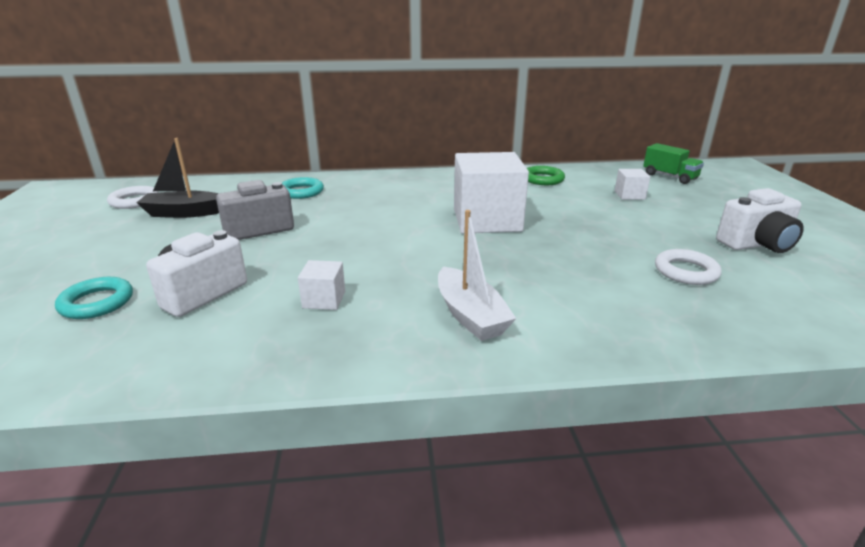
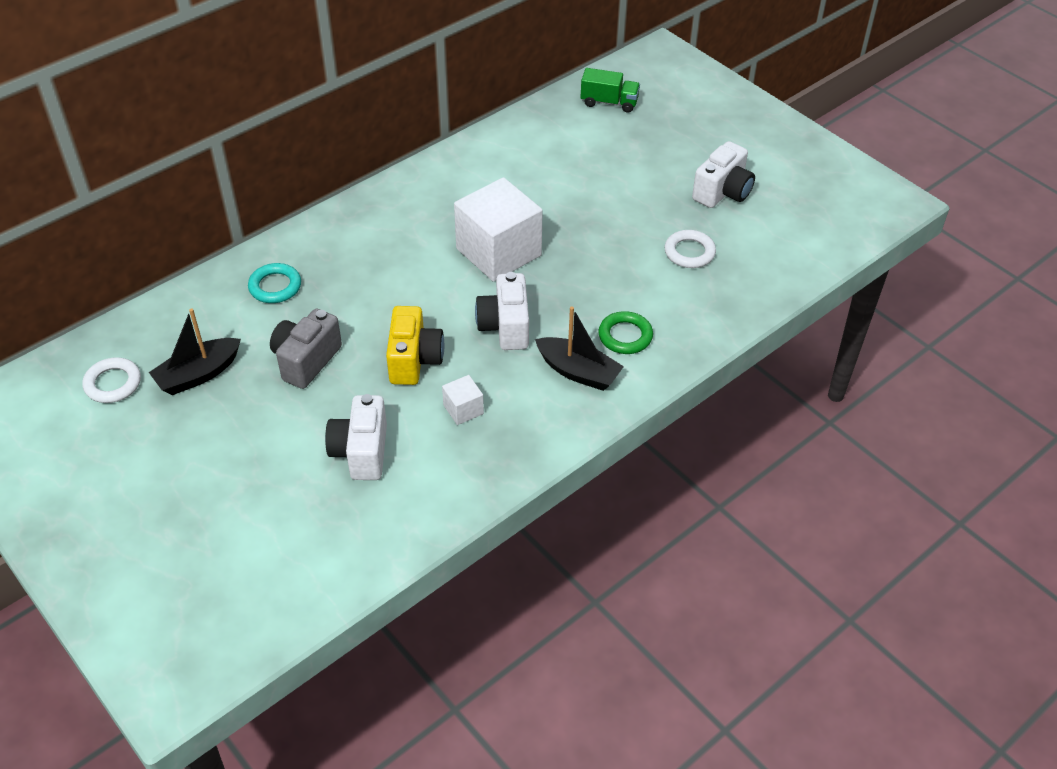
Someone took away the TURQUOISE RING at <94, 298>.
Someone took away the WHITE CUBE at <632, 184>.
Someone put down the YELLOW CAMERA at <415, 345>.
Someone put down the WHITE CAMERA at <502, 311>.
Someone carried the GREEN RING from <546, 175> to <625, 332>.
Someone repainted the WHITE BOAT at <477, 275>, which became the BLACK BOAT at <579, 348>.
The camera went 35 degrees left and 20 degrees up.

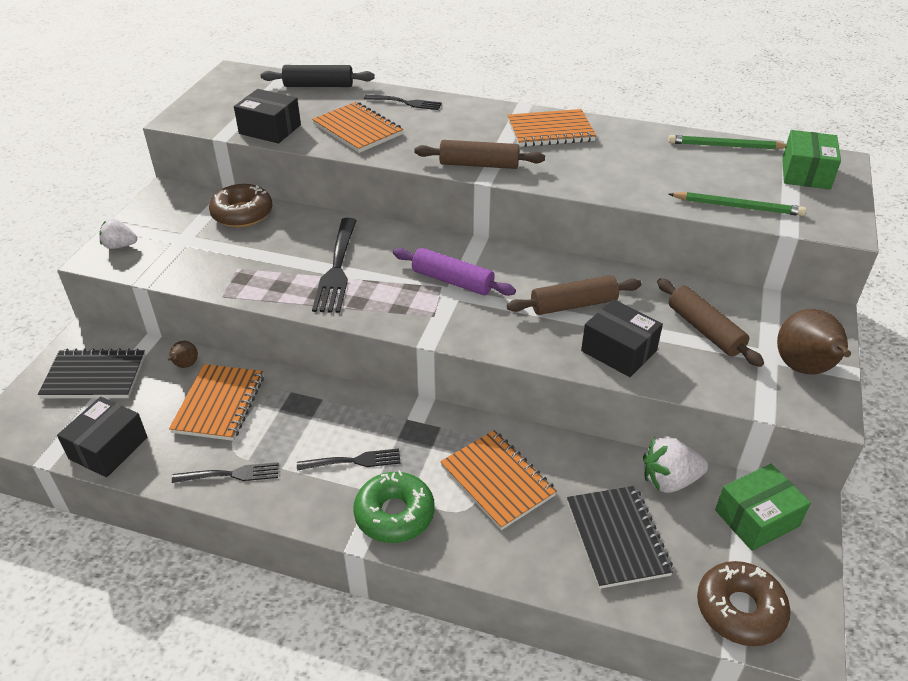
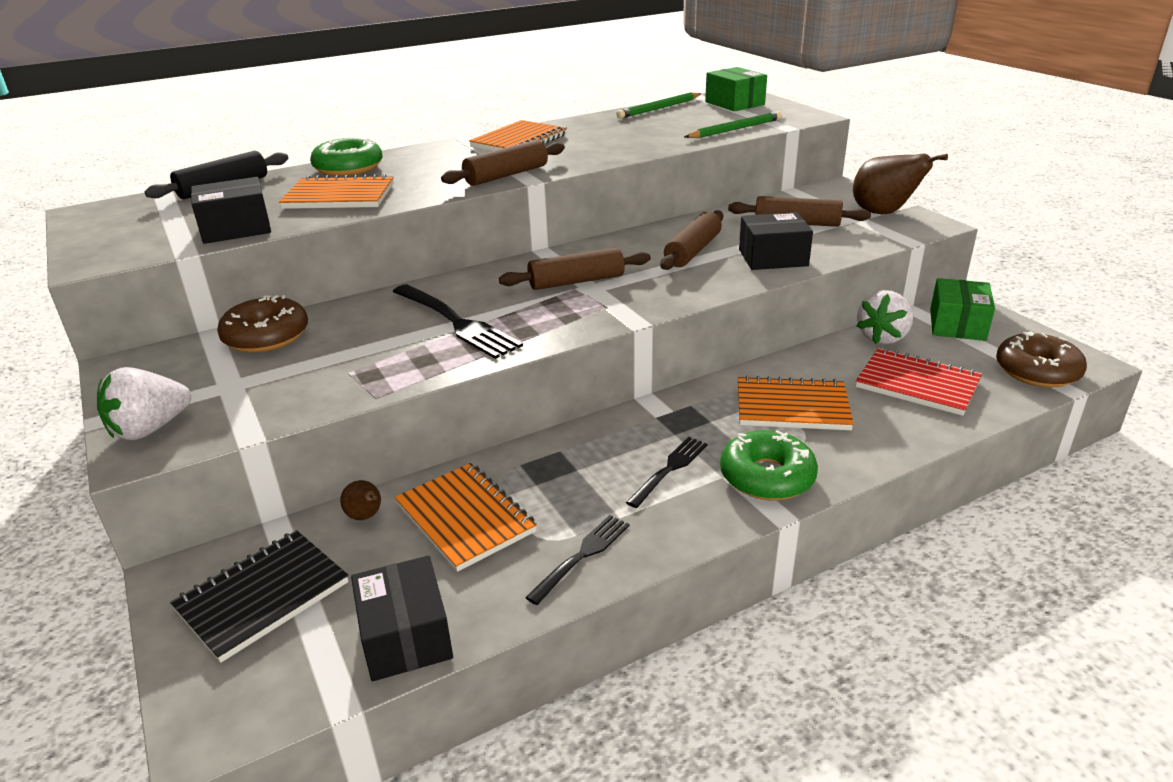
Someone swapped the BLACK FORK at <403, 102> for the GREEN DONUT at <346, 157>.
Someone repainted the PURPLE ROLLING PIN at <454, 272>, which became the BROWN ROLLING PIN at <575, 268>.
Someone repainted the BLACK NOTEBOOK at <620, 537>, which became the RED NOTEBOOK at <919, 382>.
Someone scaled the WHITE STRAWBERRY at <118, 234> by 1.52.
The camera went 45 degrees left and 10 degrees down.

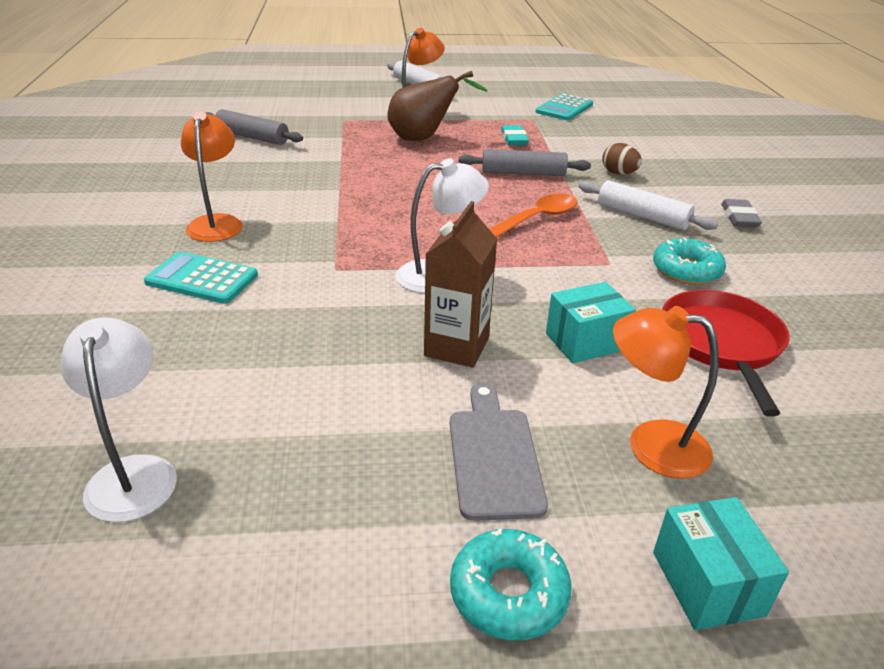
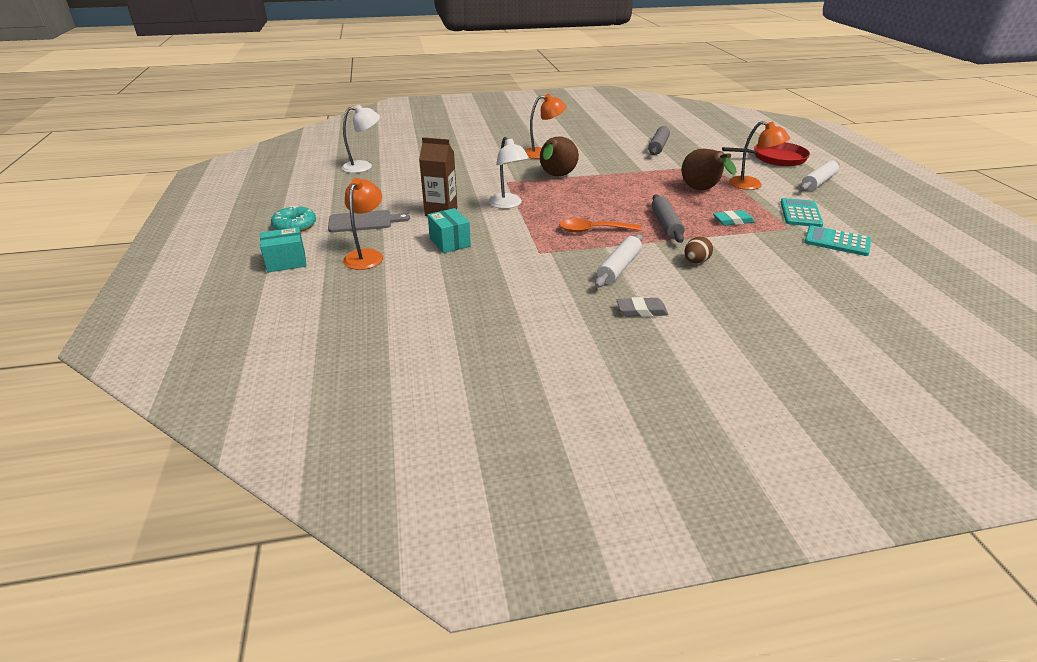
Someone took away the TURQUOISE DONUT at <689, 261>.
Someone put down the BROWN PEAR at <559, 156>.
Someone carried the TURQUOISE CALCULATOR from <201, 278> to <801, 212>.
Someone carried the RED PAN from <726, 353> to <766, 154>.
Someone rotated the ORANGE SPOON at <533, 216> by 135 degrees clockwise.
The camera went 85 degrees right and 0 degrees up.

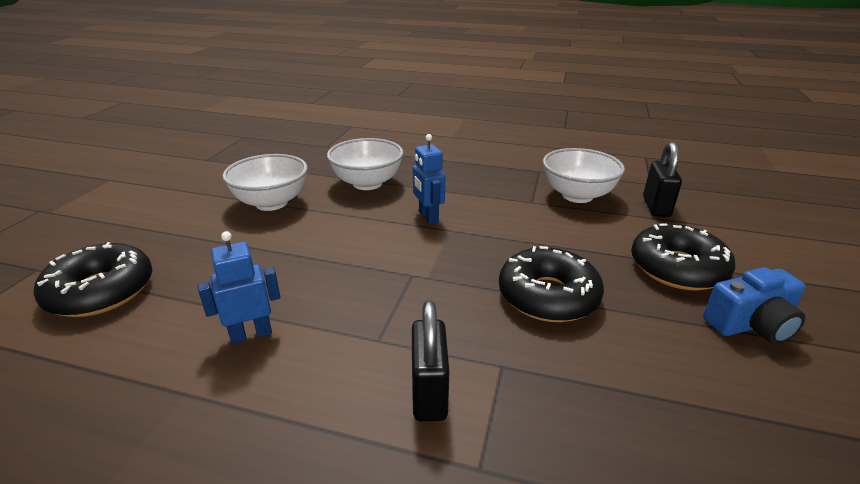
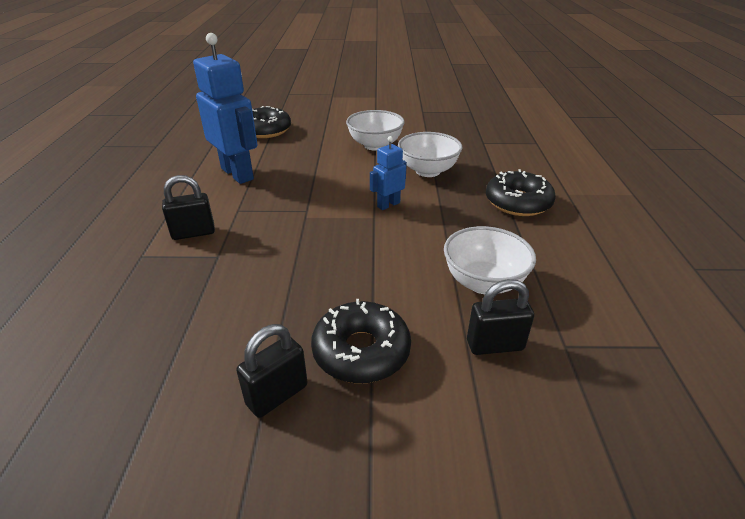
Someone carried the BLACK DONUT from <551, 284> to <521, 192>.
Someone swapped the BLUE CAMERA at <754, 305> for the BLACK PADLOCK at <271, 371>.
Someone scaled the BLUE ROBOT at <239, 287> by 1.99.
The camera went 75 degrees right and 5 degrees up.

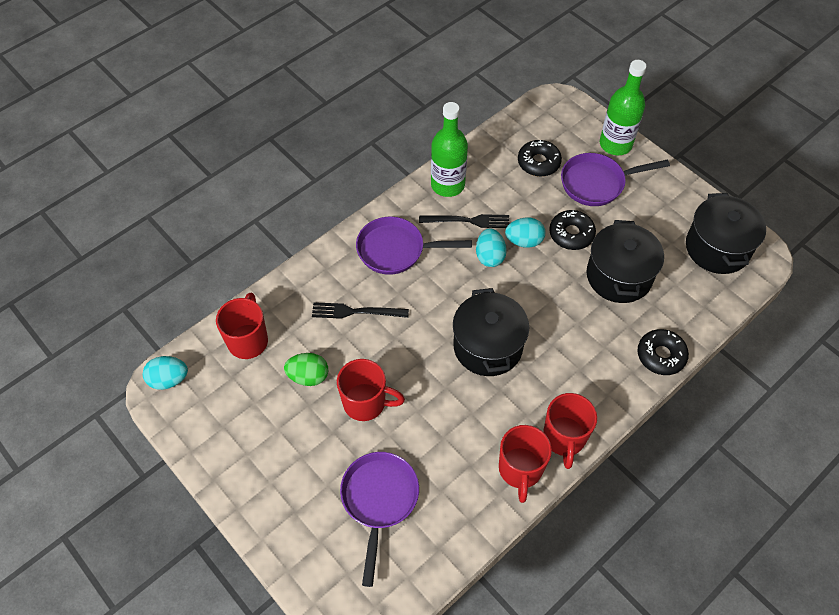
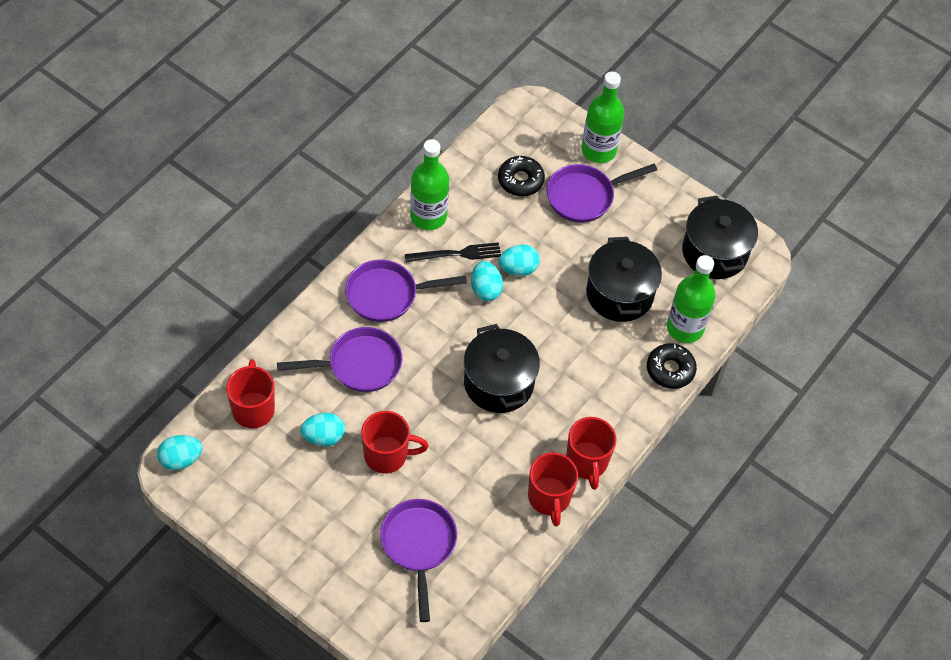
Someone took away the BLACK DONUT at <572, 230>.
Someone put down the GREEN BOTTLE at <691, 299>.
Someone swapped the BLACK FORK at <360, 310> for the PURPLE PAN at <339, 359>.
Someone repainted the GREEN EGG at <306, 369>, which became the TURQUOISE EGG at <322, 429>.
The camera went 15 degrees left and 0 degrees up.

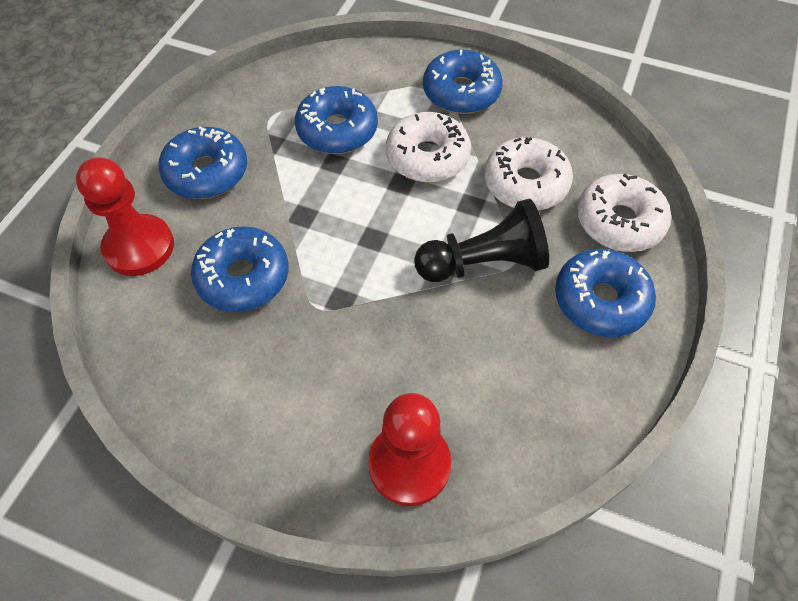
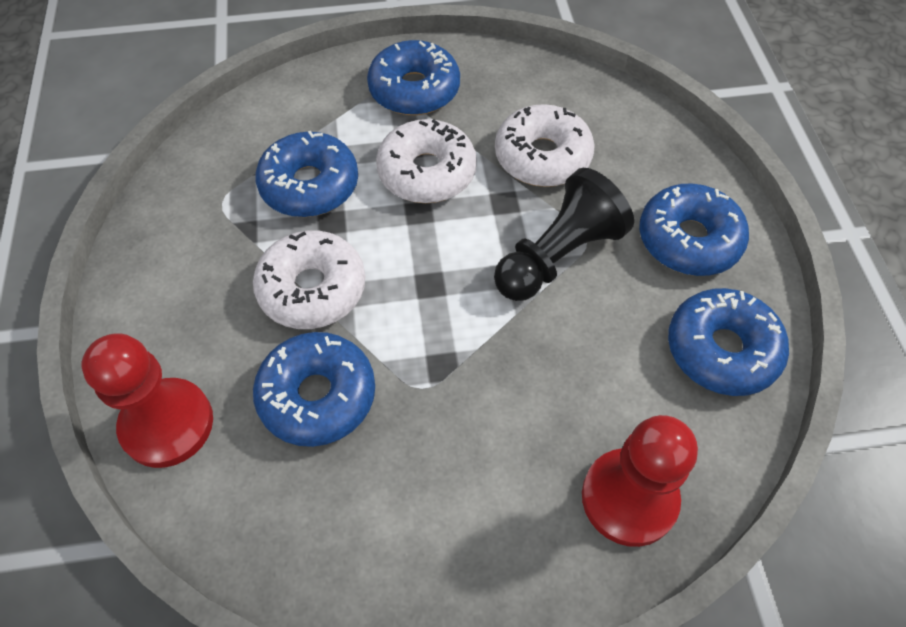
Someone carried the BLUE DONUT from <203, 163> to <728, 342>.
Someone carried the WHITE DONUT from <624, 212> to <309, 279>.
The camera went 30 degrees left and 0 degrees up.

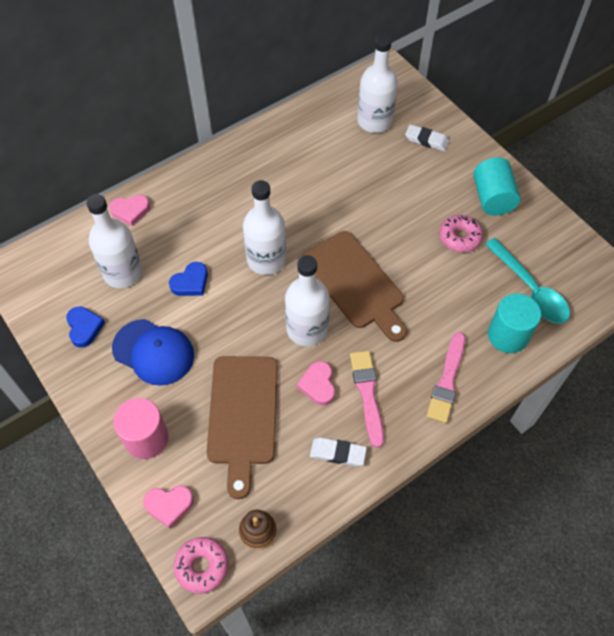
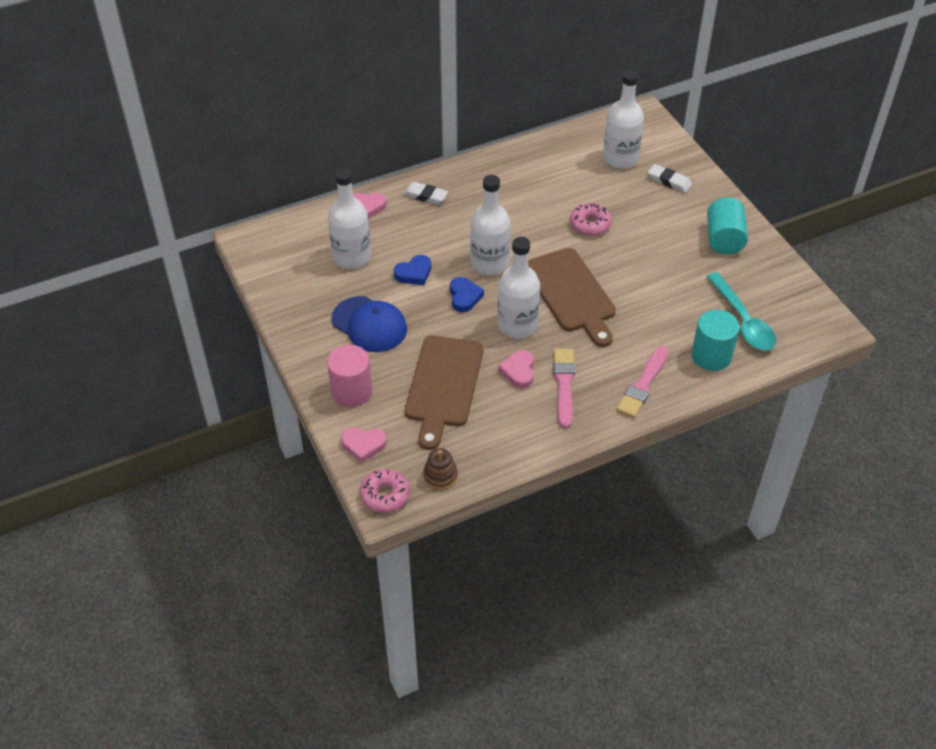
Someone carried the BLUE HEART from <85, 327> to <467, 294>.
Someone carried the WHITE ERASER from <338, 451> to <425, 193>.
Someone carried the PINK DONUT from <461, 233> to <591, 219>.
The camera went 10 degrees right and 10 degrees down.

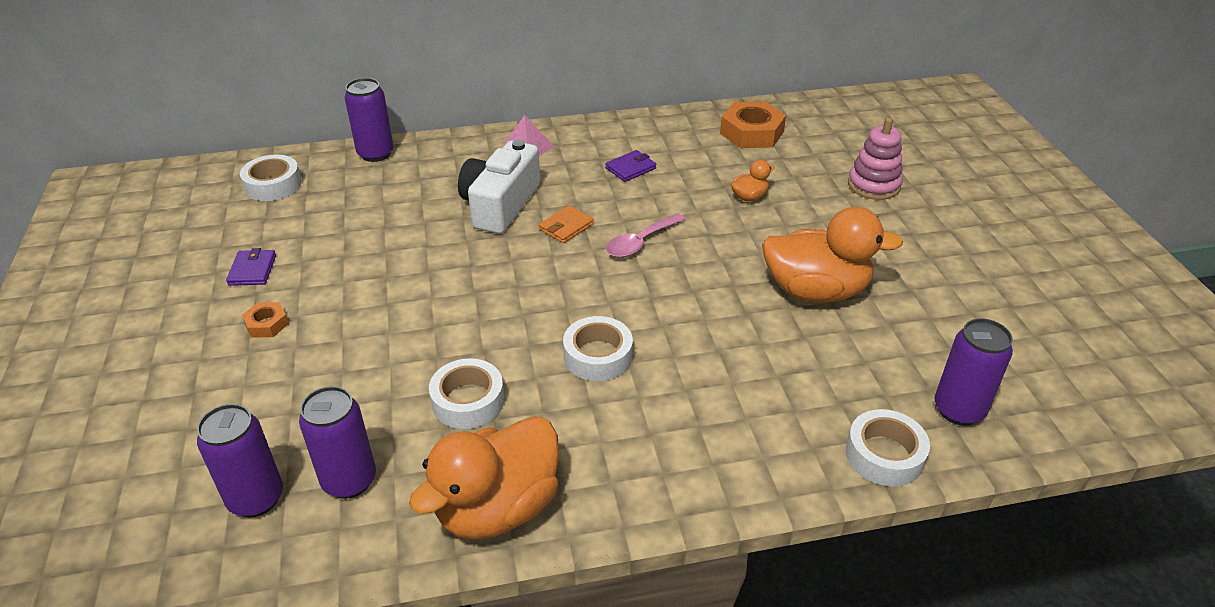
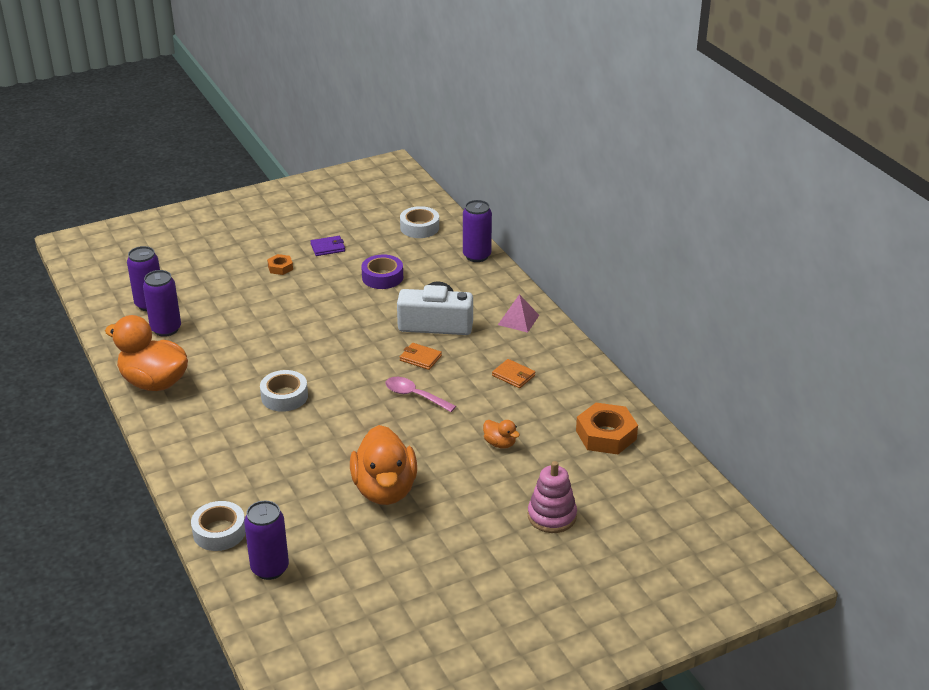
Someone took away the WHITE TAPE at <466, 393>.
Someone put down the PURPLE TAPE at <382, 271>.
Someone repainted the PURPLE WALLET at <630, 166>, which became the ORANGE WALLET at <513, 373>.
The camera went 75 degrees right and 5 degrees down.

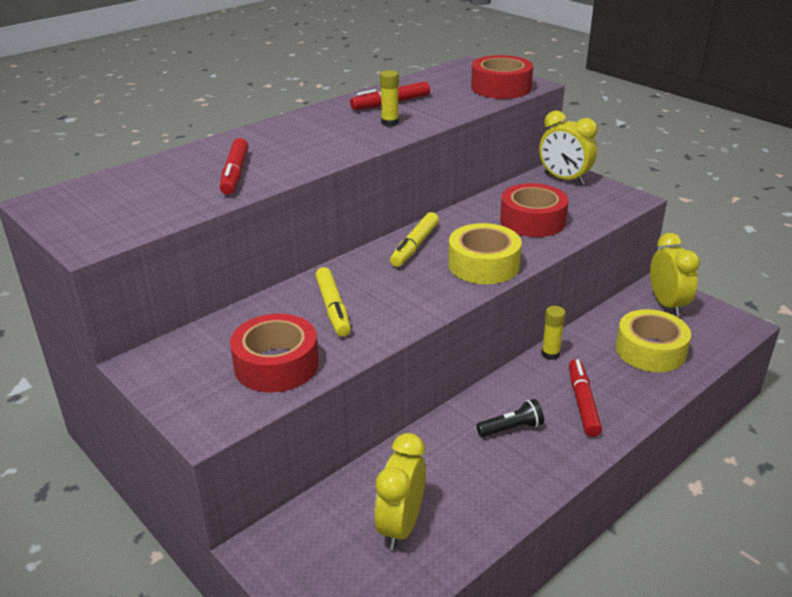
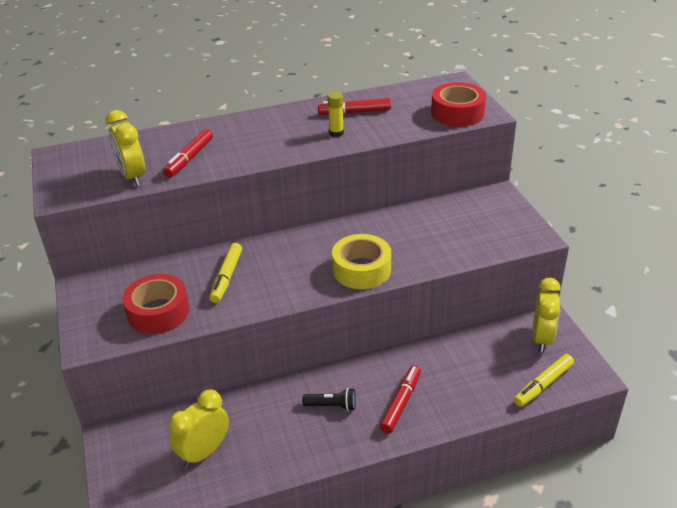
Someone took away the RED TAPE at <534, 210>.
Someone took away the YELLOW GLUE STICK at <553, 333>.
Someone took away the YELLOW TAPE at <653, 340>.
Someone carried the YELLOW MARKER from <414, 239> to <544, 380>.
Someone carried the YELLOW CLOCK from <568, 147> to <125, 148>.
The camera went 25 degrees right and 5 degrees up.

